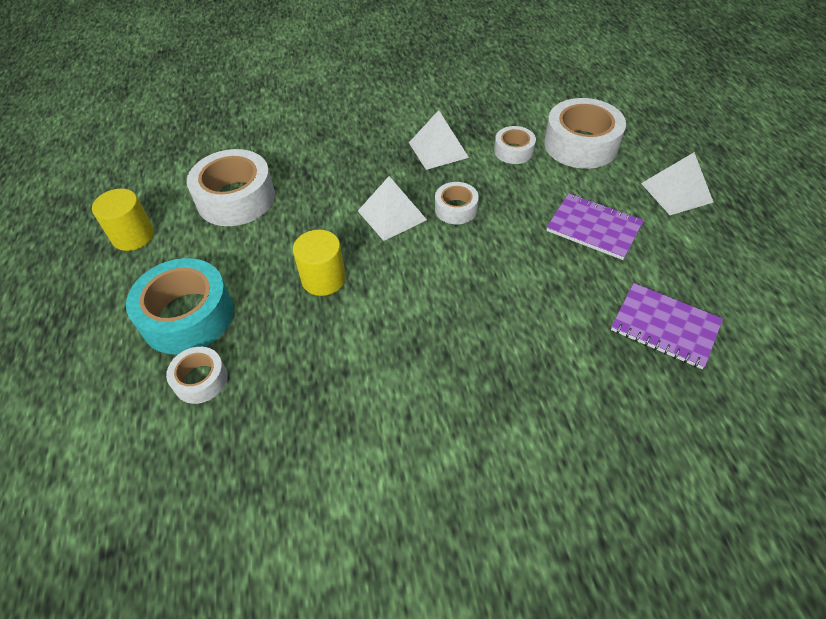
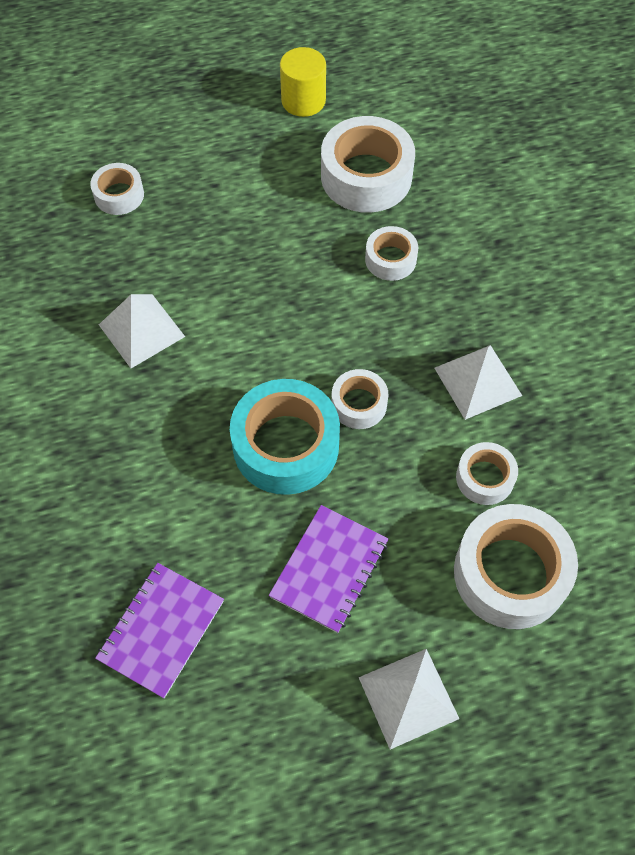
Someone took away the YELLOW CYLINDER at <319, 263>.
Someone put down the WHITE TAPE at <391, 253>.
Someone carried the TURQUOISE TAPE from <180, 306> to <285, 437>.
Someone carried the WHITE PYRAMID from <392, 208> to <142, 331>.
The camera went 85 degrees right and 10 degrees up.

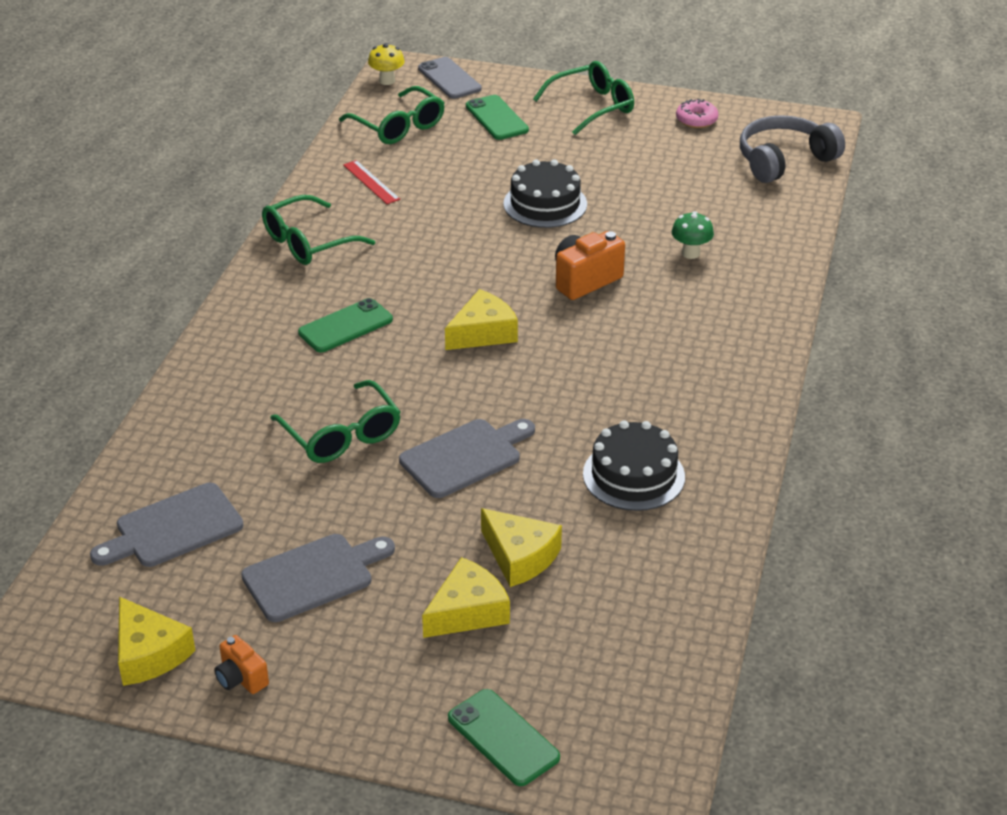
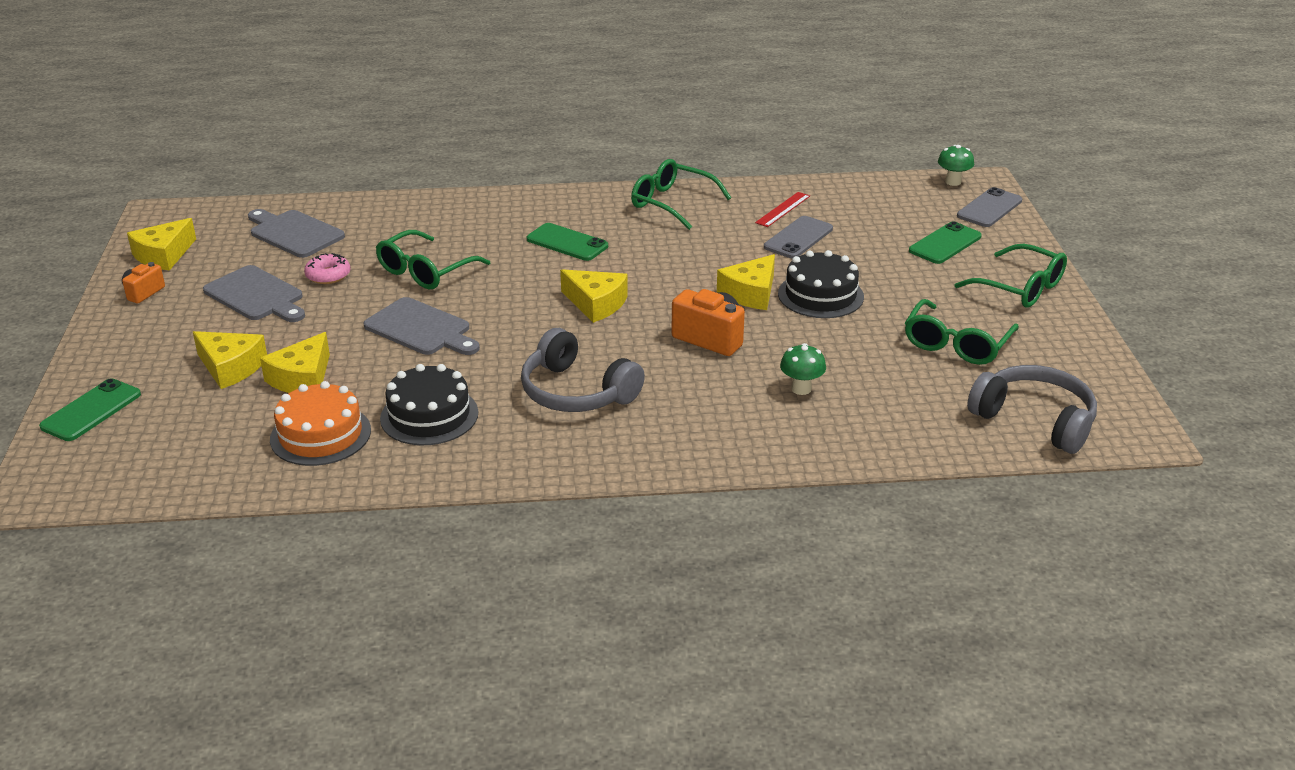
Someone put down the ORANGE CAKE at <320, 423>.
Someone put down the GREY HEADPHONES at <583, 370>.
Someone put down the YELLOW CHEESE at <746, 282>.
Someone put down the GREY PHONE at <798, 237>.
Someone carried the GREEN GLASSES from <391, 115> to <962, 332>.
Someone carried the PINK DONUT from <697, 113> to <327, 268>.
Someone repainted the YELLOW MUSHROOM at <386, 64>, which became the GREEN MUSHROOM at <956, 165>.
The camera went 70 degrees right and 5 degrees down.

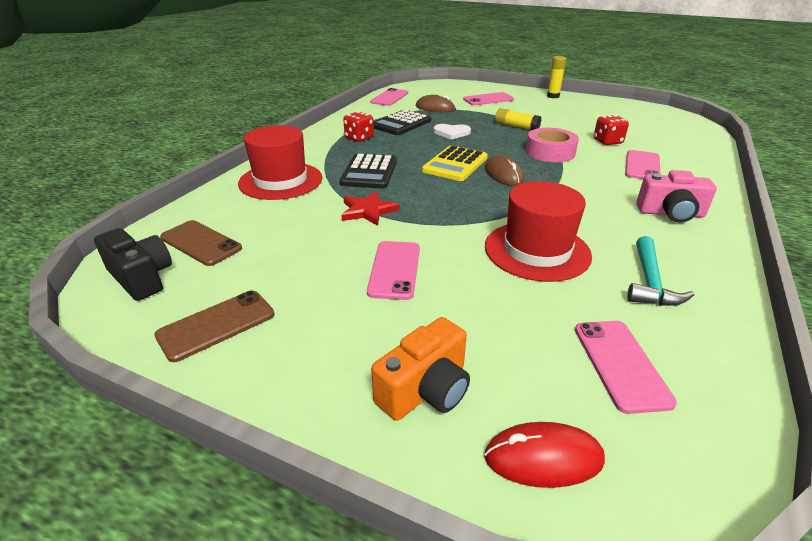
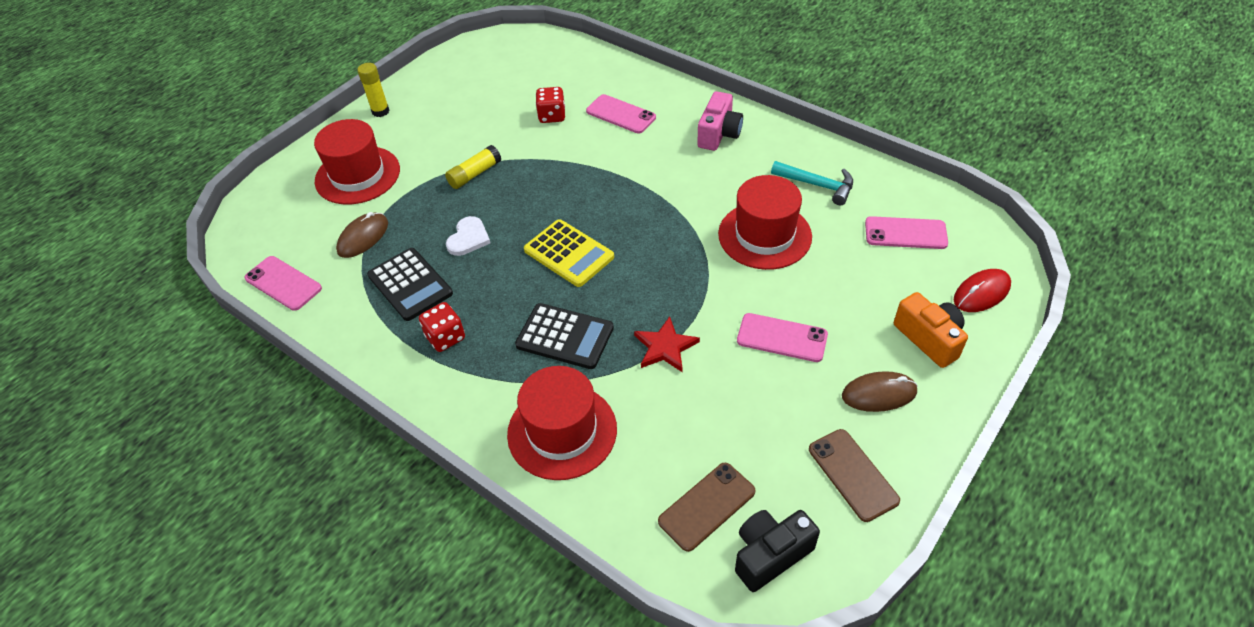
Someone took away the PINK TAPE at <552, 145>.
Someone carried the BROWN MOUSE from <504, 170> to <880, 391>.
Someone swapped the PINK PHONE at <488, 98> for the RED HAT at <357, 162>.
Someone rotated the RED MOUSE at <544, 455> by 45 degrees clockwise.
The camera went 75 degrees left and 15 degrees up.

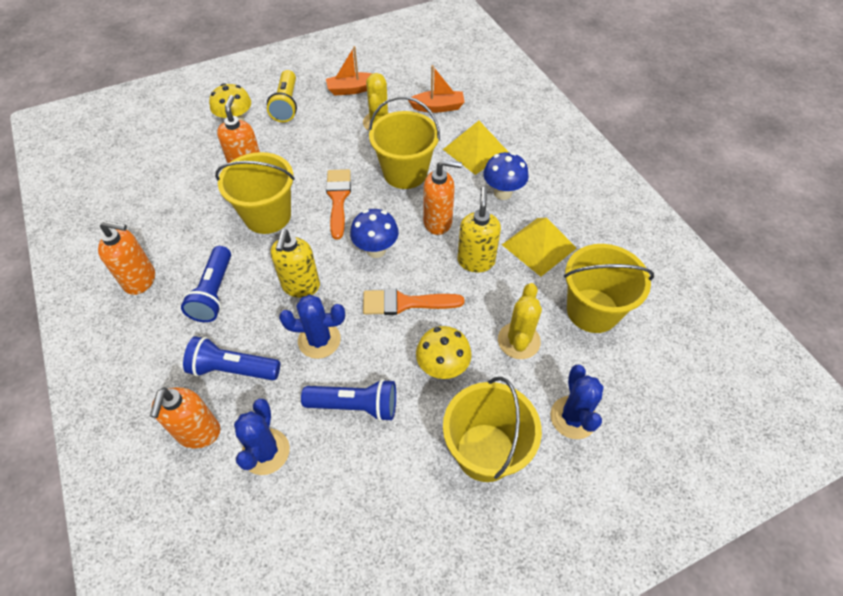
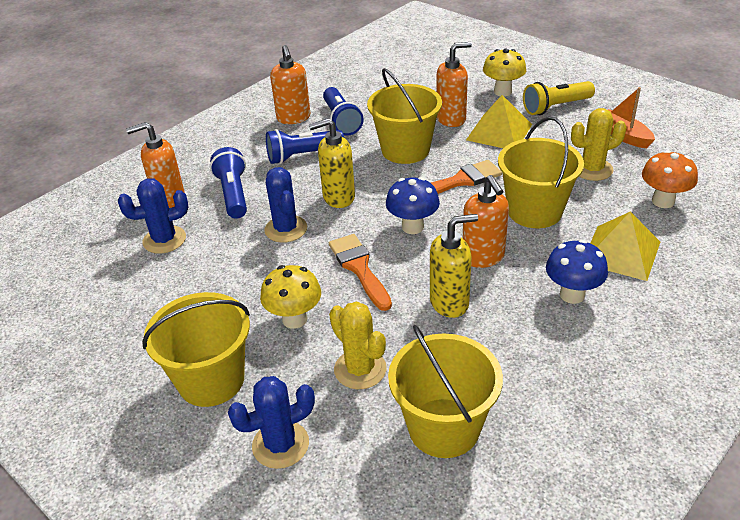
Someone carried the BLUE FLASHLIGHT from <348, 400> to <343, 111>.
Someone carried the YELLOW PYRAMID from <539, 247> to <499, 121>.
Someone swapped the ORANGE BOAT at <436, 89> for the ORANGE MUSHROOM at <670, 179>.
Someone rotated the YELLOW CACTUS at <520, 321> by 60 degrees clockwise.
The camera went 70 degrees right and 15 degrees down.

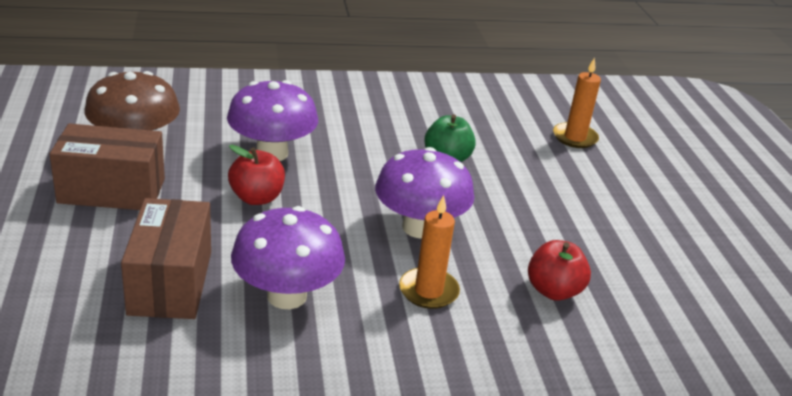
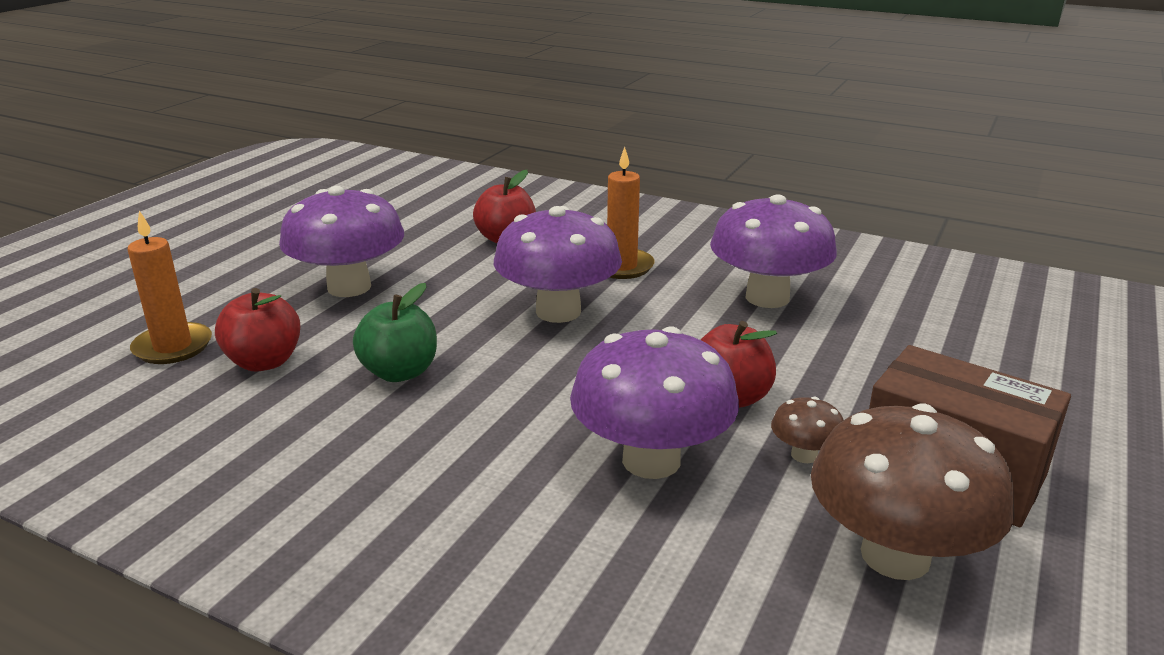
Someone took away the BROWN BOX at <166, 258>.
Someone put down the RED APPLE at <257, 329>.
Someone put down the PURPLE MUSHROOM at <341, 241>.
Someone put down the BROWN MUSHROOM at <807, 430>.
The camera went 140 degrees left and 5 degrees down.

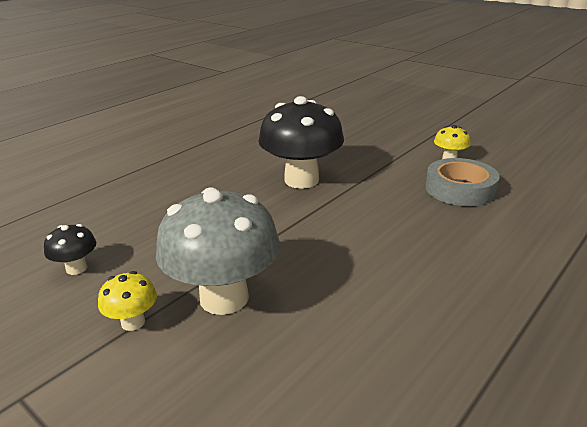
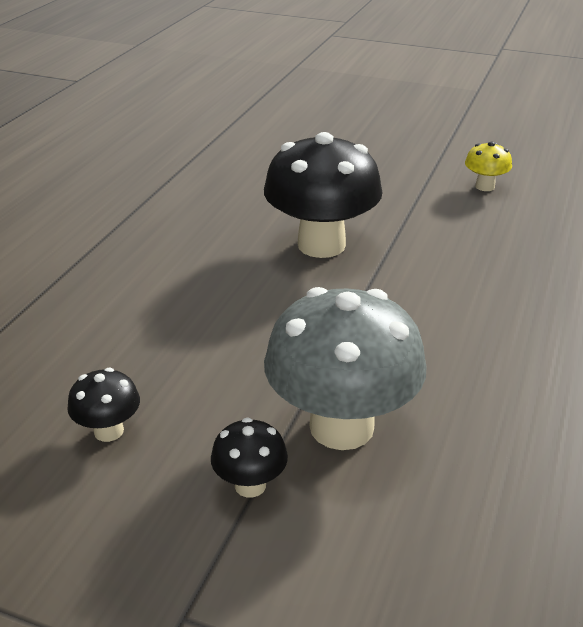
Someone took away the GREY TAPE at <463, 182>.
Someone repainted the YELLOW MUSHROOM at <127, 301>, which became the BLACK MUSHROOM at <249, 458>.
The camera went 20 degrees left and 5 degrees up.

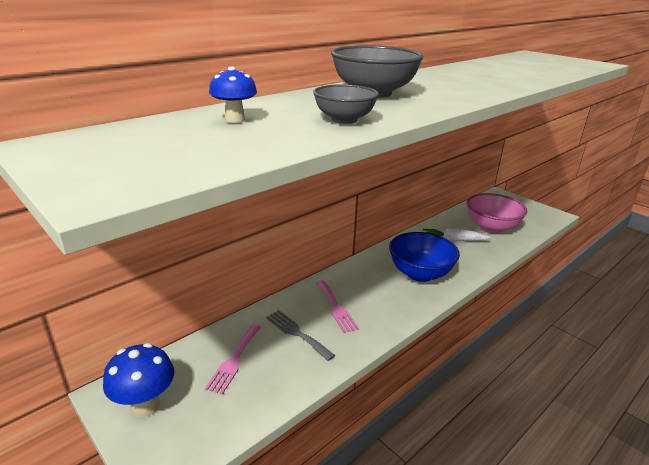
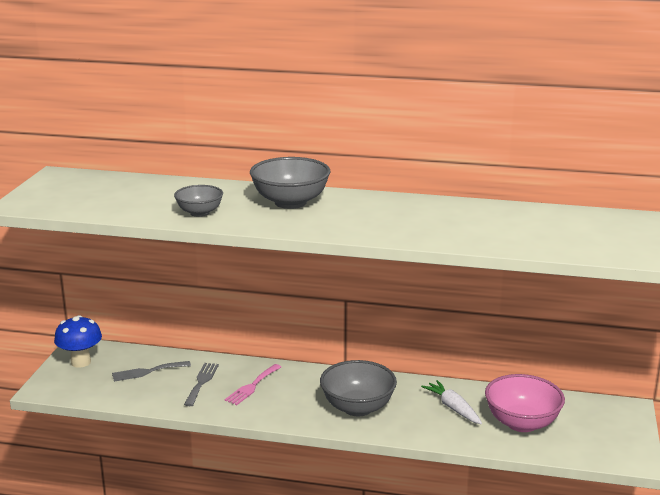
Someone took away the BLUE MUSHROOM at <233, 94>.
Someone repainted the PINK FORK at <233, 359>, which became the GREY FORK at <151, 371>.
Someone repainted the BLUE BOWL at <424, 257>, which became the GREY BOWL at <358, 388>.
The camera went 55 degrees right and 5 degrees down.

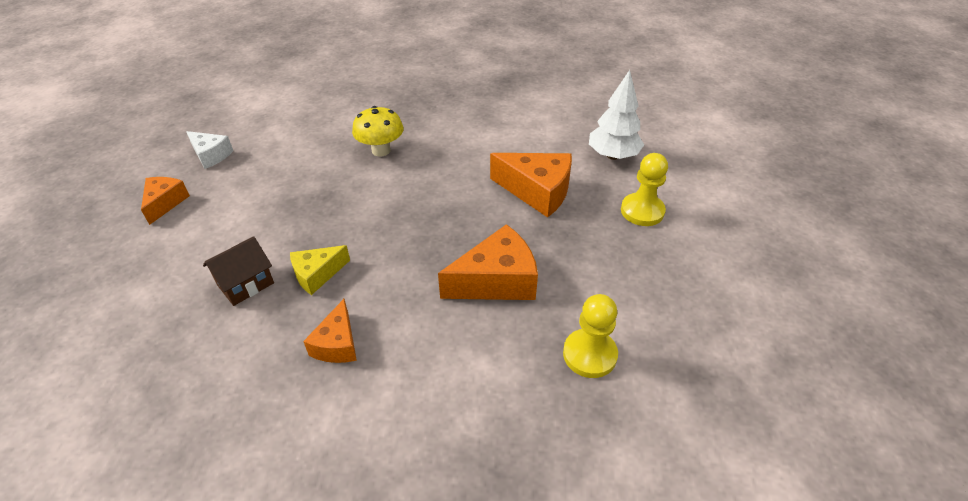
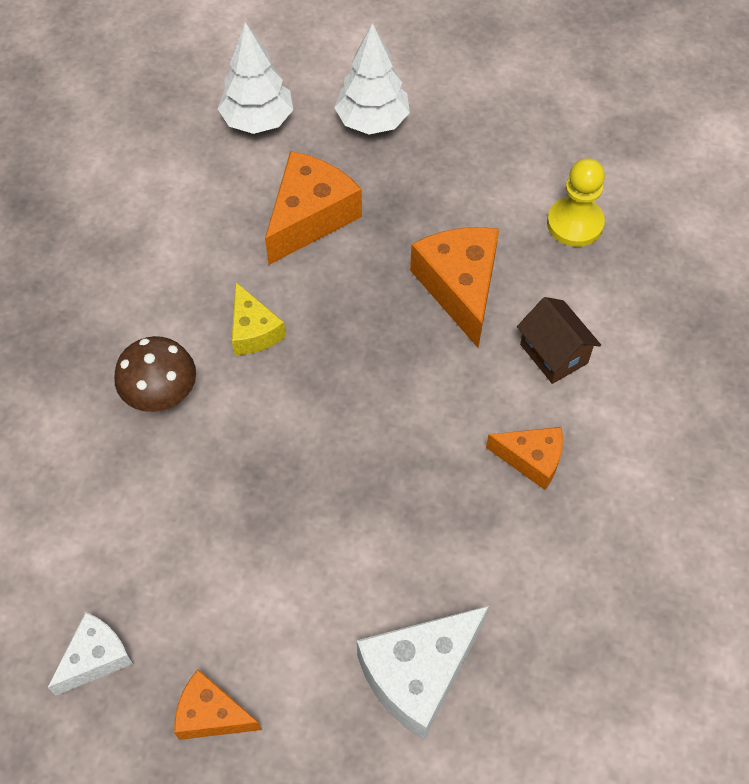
Someone put down the WHITE CHEESE at <423, 673>.
Someone carried the BROWN HOUSE from <238, 271> to <559, 340>.
Someone carried the YELLOW CHEESE from <320, 270> to <259, 318>.
Someone swapped the YELLOW PAWN at <644, 189> for the WHITE TREE at <372, 78>.
Someone repainted the YELLOW MUSHROOM at <377, 131>, which became the BROWN MUSHROOM at <155, 374>.
The camera went 80 degrees left and 15 degrees up.

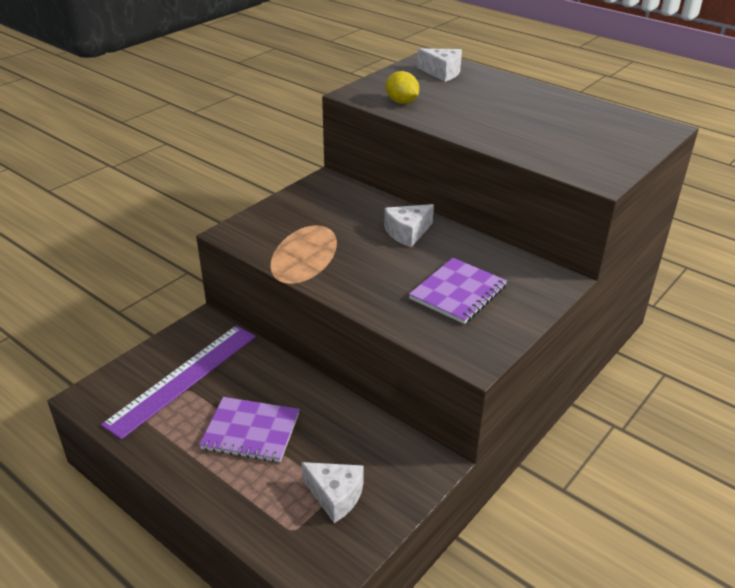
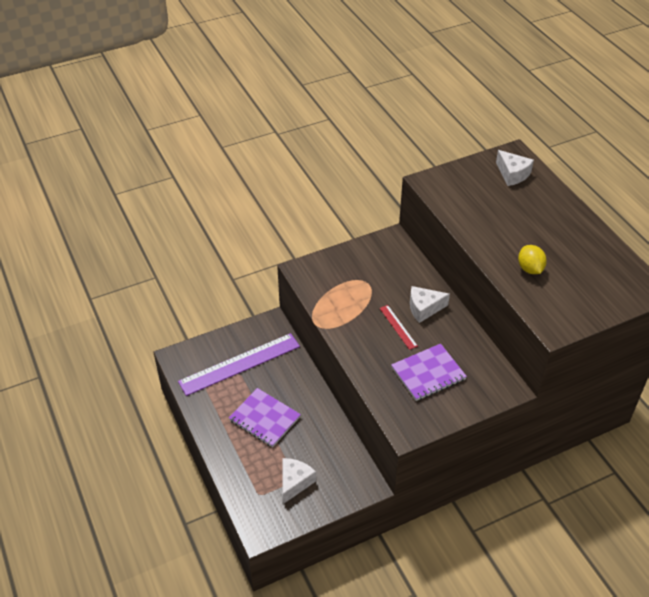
Someone put down the RED RULER at <398, 327>.
Someone carried the YELLOW LEMON from <402, 87> to <532, 259>.
Someone rotated the WHITE CHEESE at <332, 492> by 120 degrees counterclockwise.
The camera went 25 degrees right and 10 degrees up.

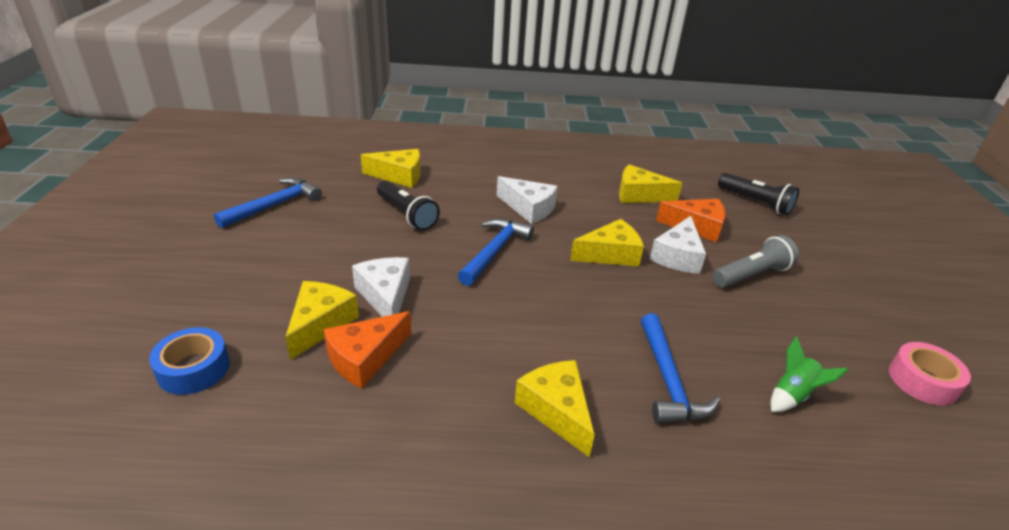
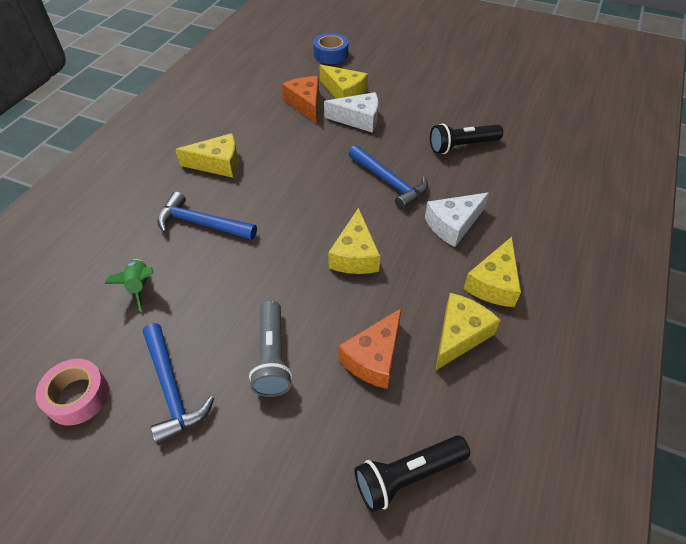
Someone took away the WHITE CHEESE at <677, 245>.
Someone carried the BLUE HAMMER from <268, 203> to <178, 384>.
Someone carried the YELLOW CHEESE from <391, 168> to <492, 272>.
The camera went 115 degrees right and 15 degrees up.

